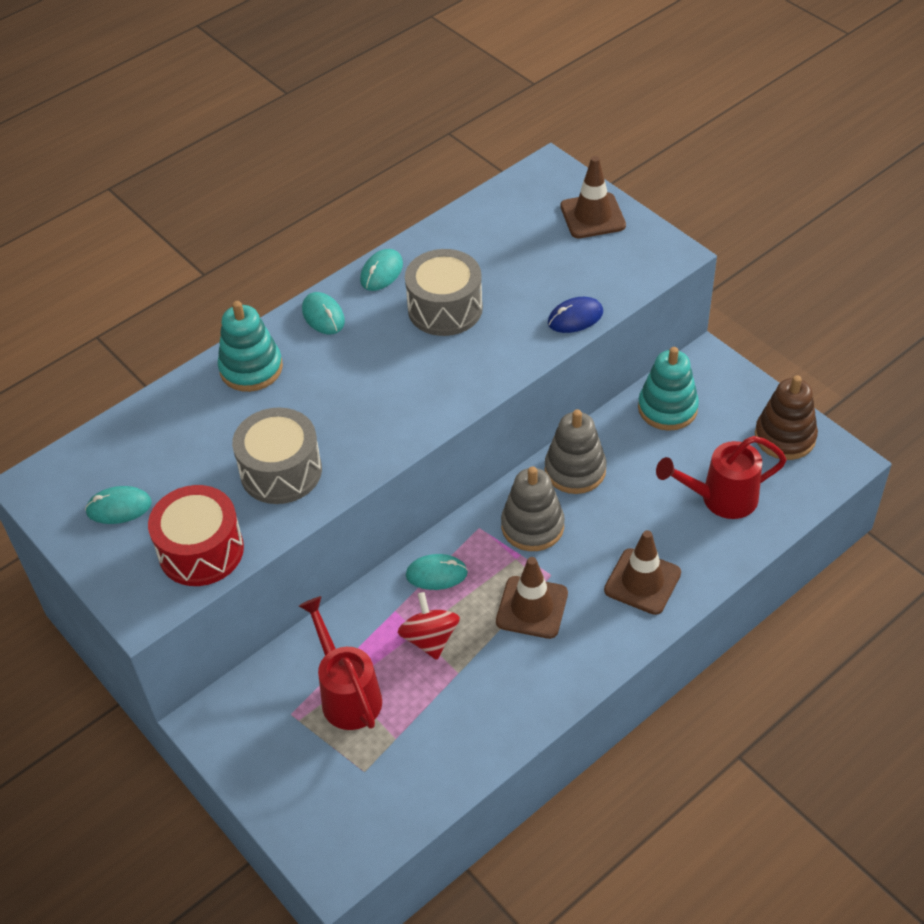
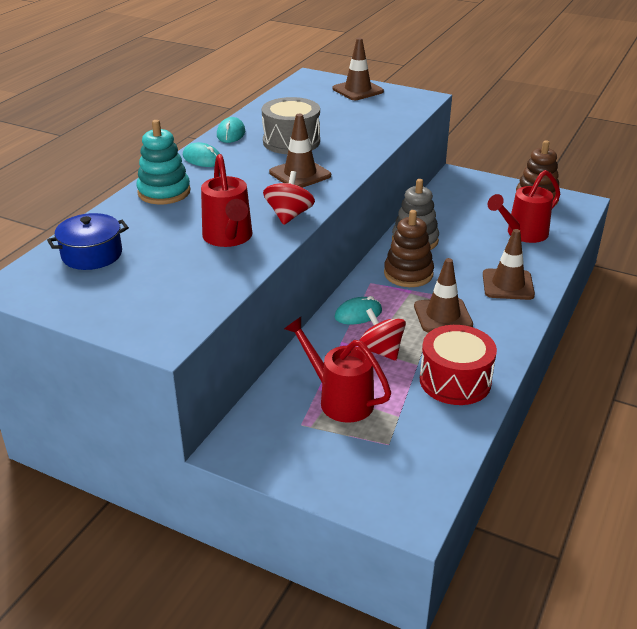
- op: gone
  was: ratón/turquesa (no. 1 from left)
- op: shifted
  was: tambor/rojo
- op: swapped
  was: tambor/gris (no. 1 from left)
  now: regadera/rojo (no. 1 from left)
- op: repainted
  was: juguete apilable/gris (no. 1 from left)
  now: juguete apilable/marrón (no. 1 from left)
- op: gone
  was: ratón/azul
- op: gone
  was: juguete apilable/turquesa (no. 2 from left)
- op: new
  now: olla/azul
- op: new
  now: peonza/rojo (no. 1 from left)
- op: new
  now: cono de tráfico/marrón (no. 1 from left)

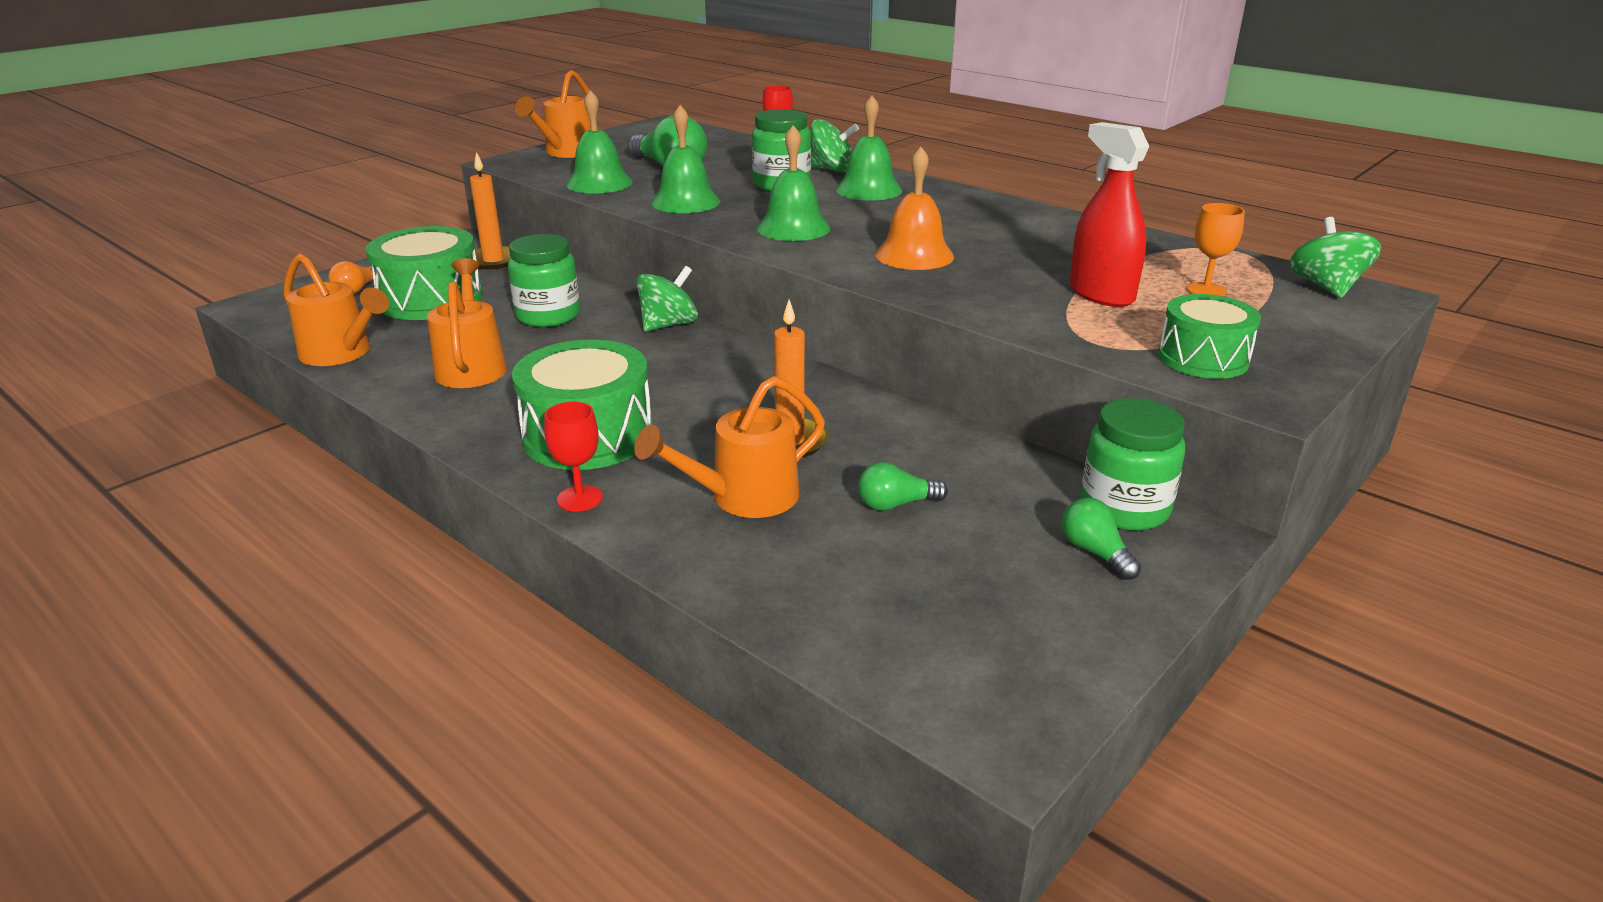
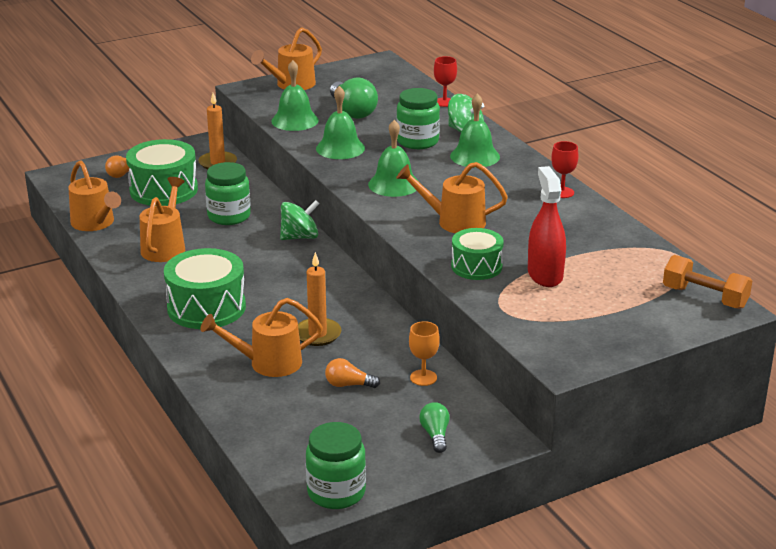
- op: shifted
  was: copa/rojo (no. 1 from left in the first image)
  now: copa/rojo (no. 2 from left)
- op: repainted
  was: bombilla/verde (no. 2 from left)
  now: bombilla/naranja (no. 2 from left)
- op: swapped
  was: campana/naranja
  now: regadera/naranja (no. 5 from left)
- op: shifted
  was: tarro/verde (no. 3 from left in the first image)
  now: tarro/verde (no. 2 from left)
- op: shifted
  was: tambor/verde (no. 3 from left)
- op: shifted
  was: copa/naranja
- op: swapped
  was: peonza/verde (no. 3 from left)
  now: mancuerna/naranja

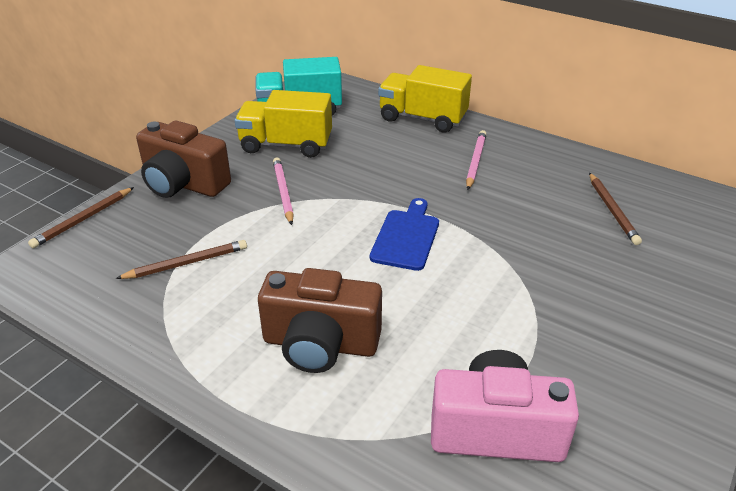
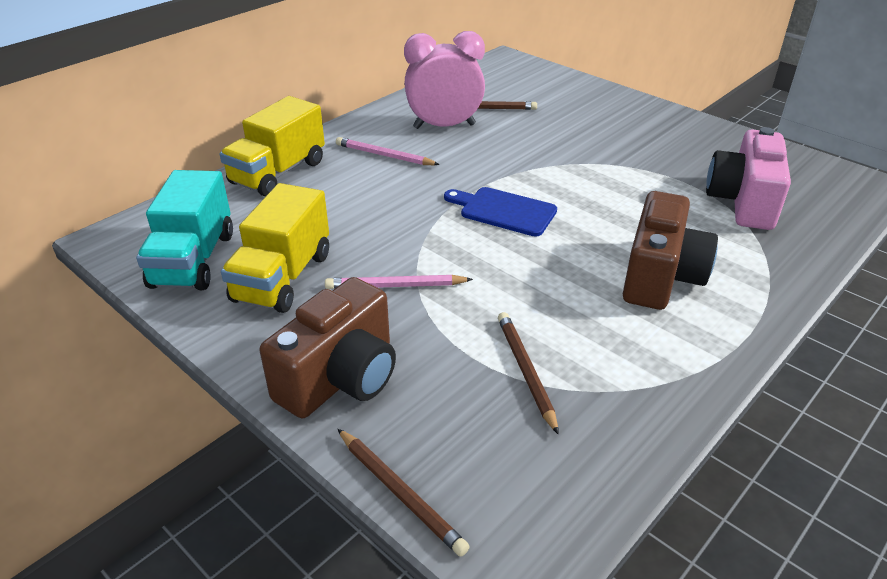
- op: new
  now: despertador/rosa

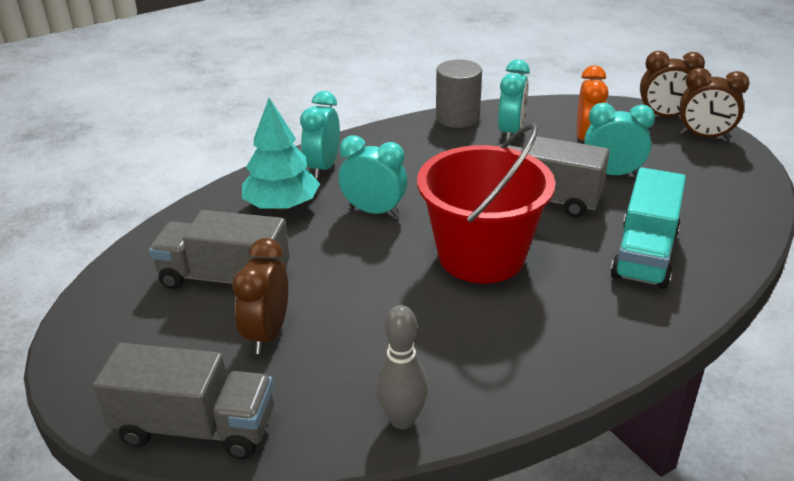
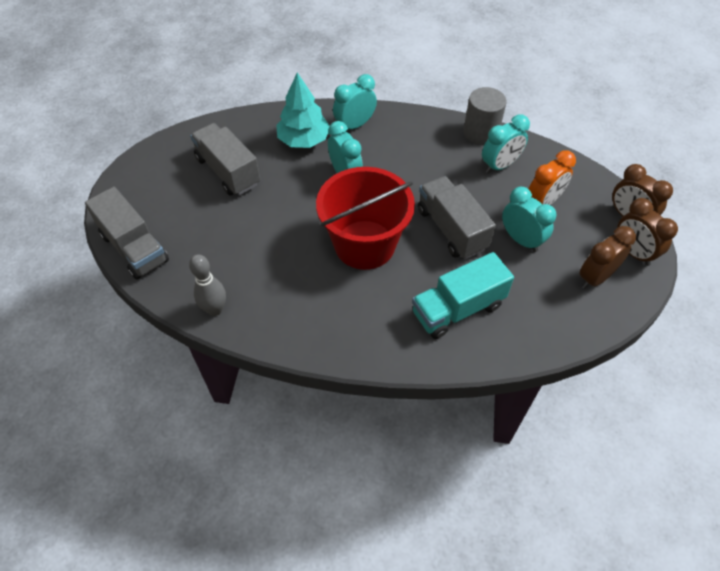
- op: shifted
  was: despertador/marrón (no. 1 from left)

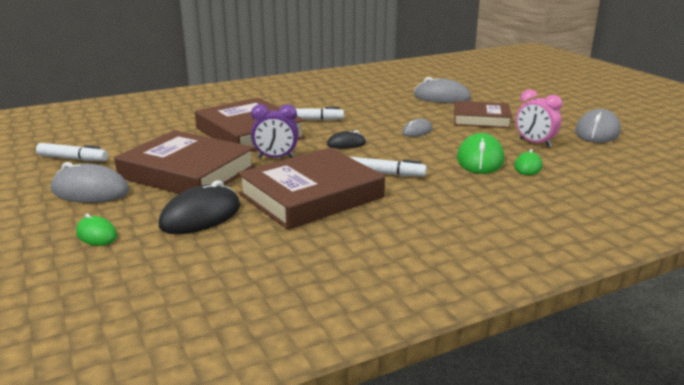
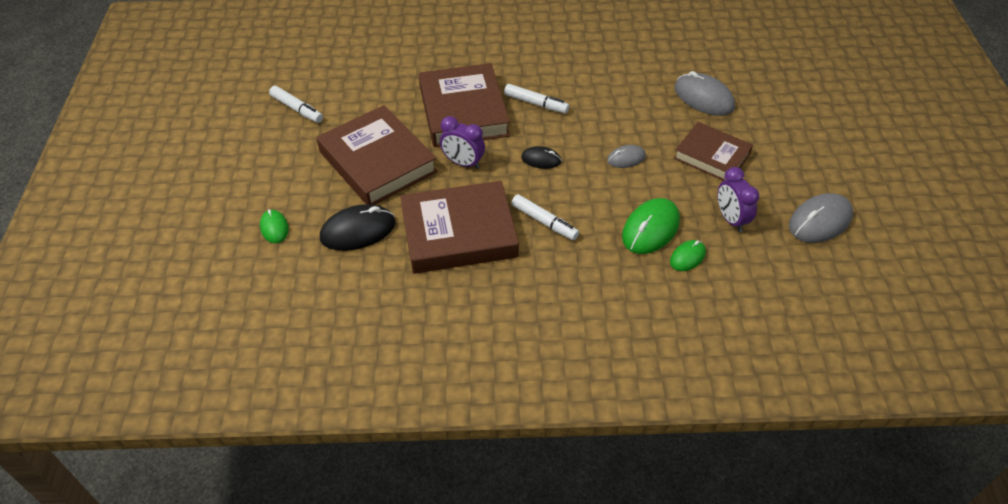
- op: gone
  was: ratón/gris (no. 1 from left)
- op: repainted
  was: despertador/rosa
  now: despertador/morado (no. 2 from left)

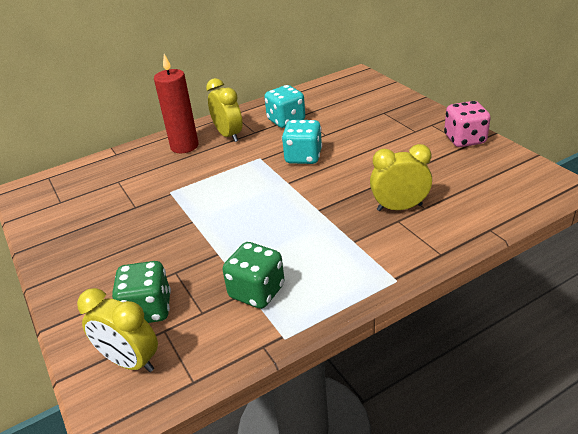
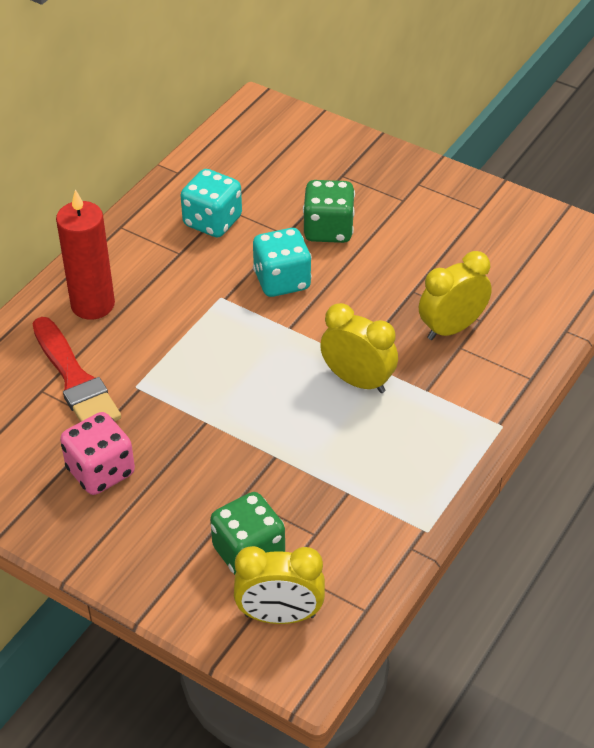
- op: shifted
  was: despertador/amarillo (no. 2 from left)
- op: shifted
  was: dado/verde (no. 2 from left)
- op: shifted
  was: dado/rosa
- op: new
  now: pincel/rojo

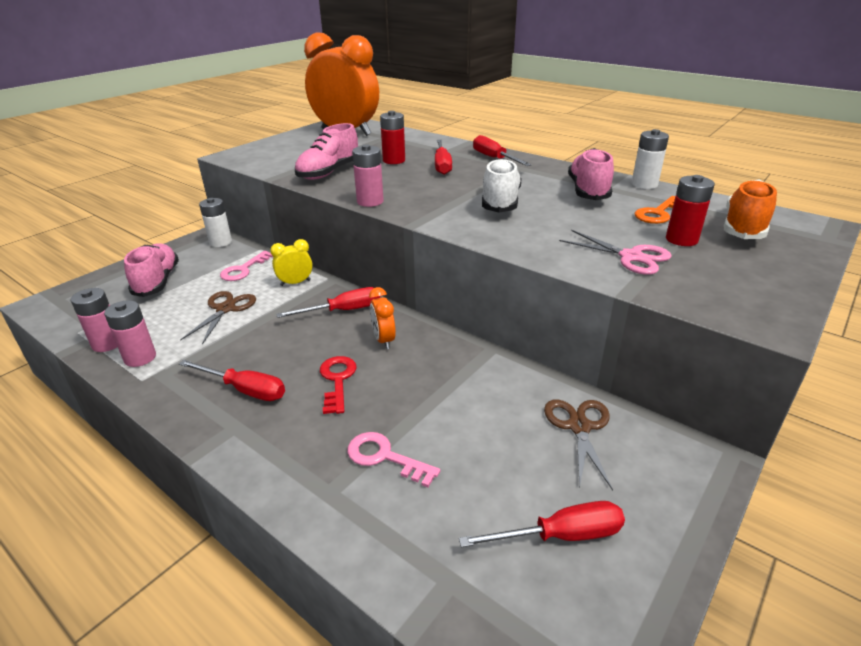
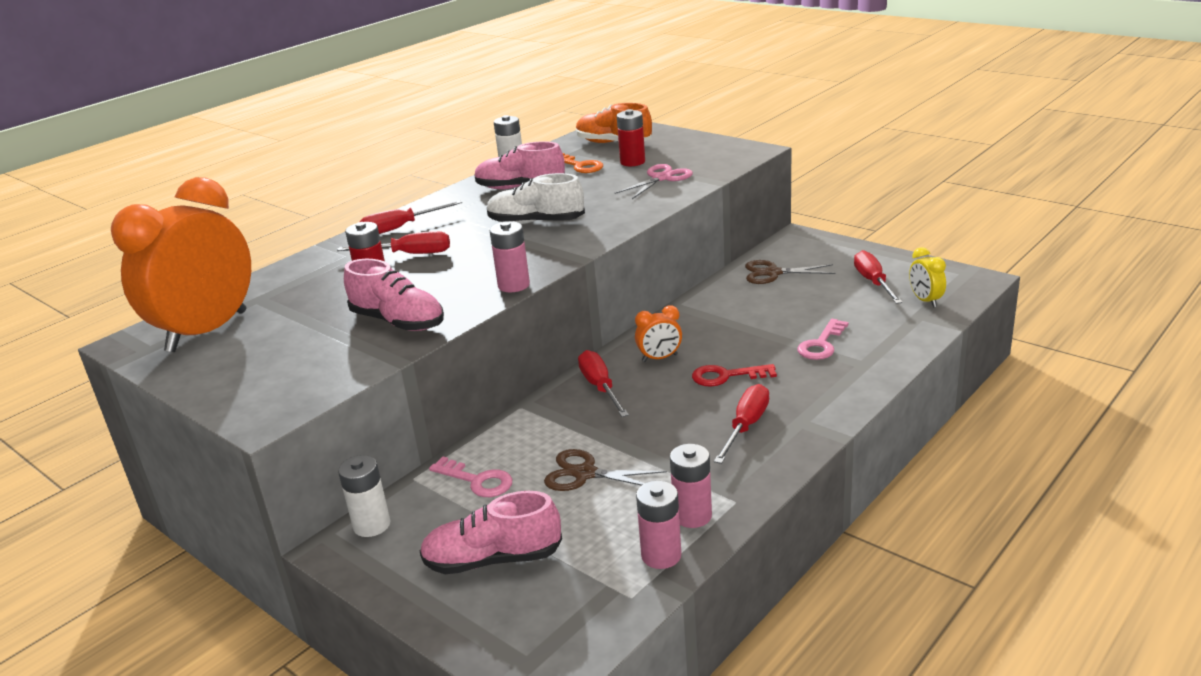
- op: shifted
  was: despertador/amarillo

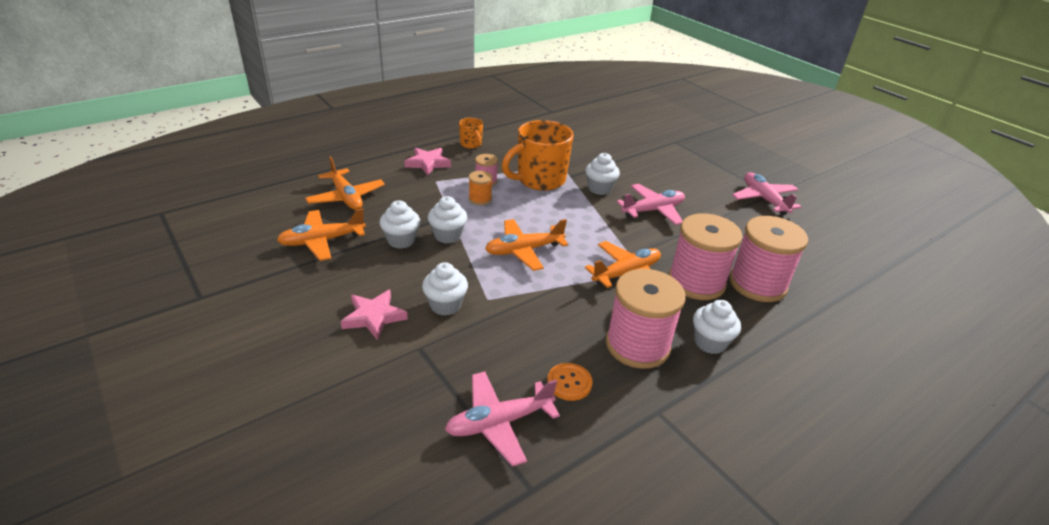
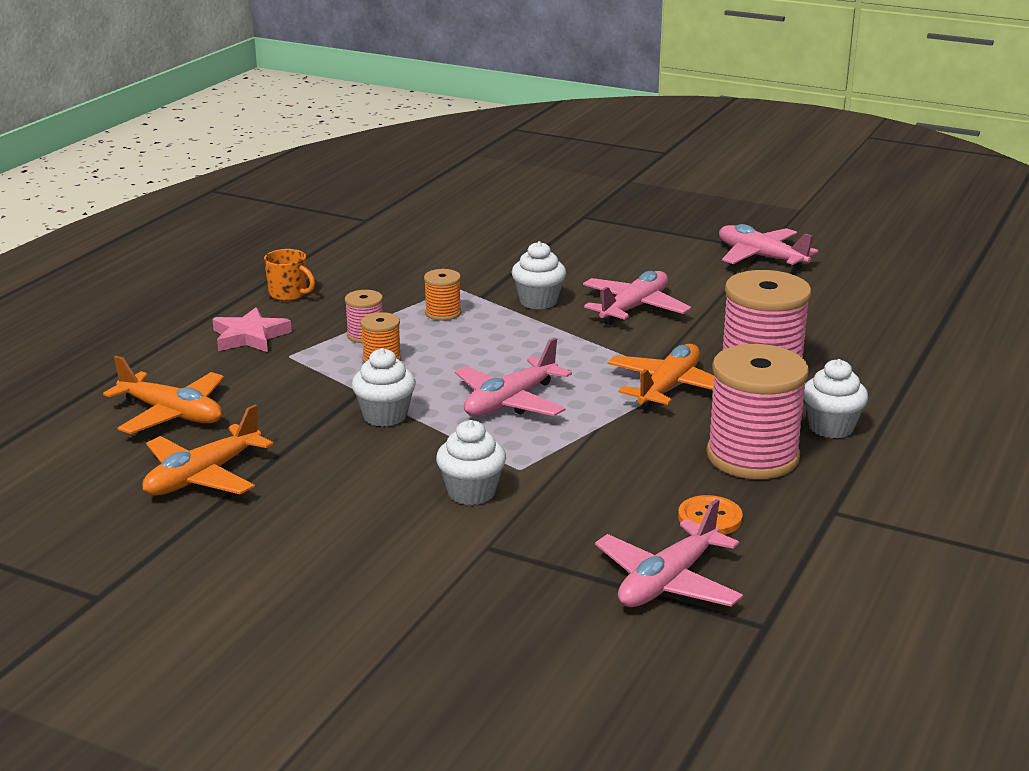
- op: gone
  was: estrella/rosa (no. 1 from left)
- op: gone
  was: magdalena/blanco (no. 1 from left)
- op: repainted
  was: avión/naranja (no. 3 from left)
  now: avión/rosa (no. 1 from left)
- op: swapped
  was: taza/naranja (no. 2 from left)
  now: carrete/naranja (no. 2 from left)
- op: gone
  was: carrete/rosa (no. 4 from left)

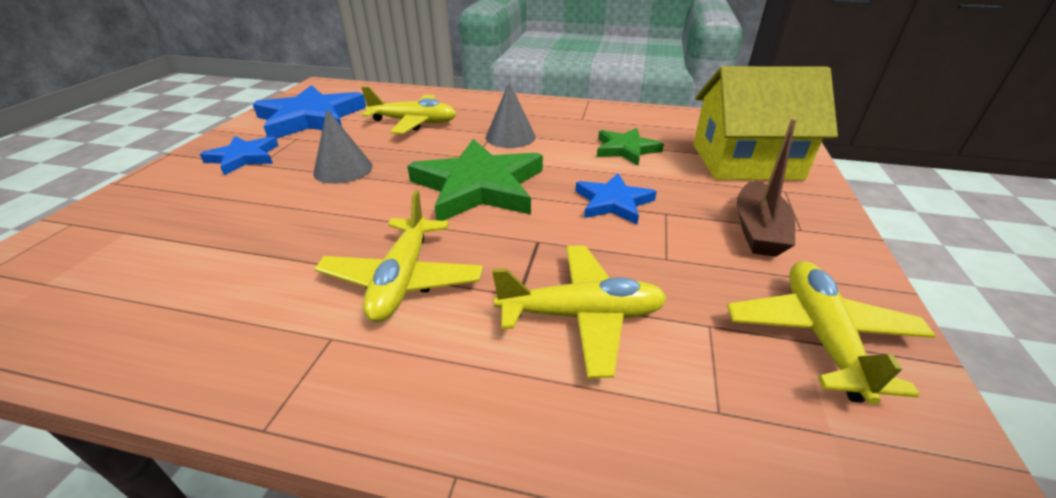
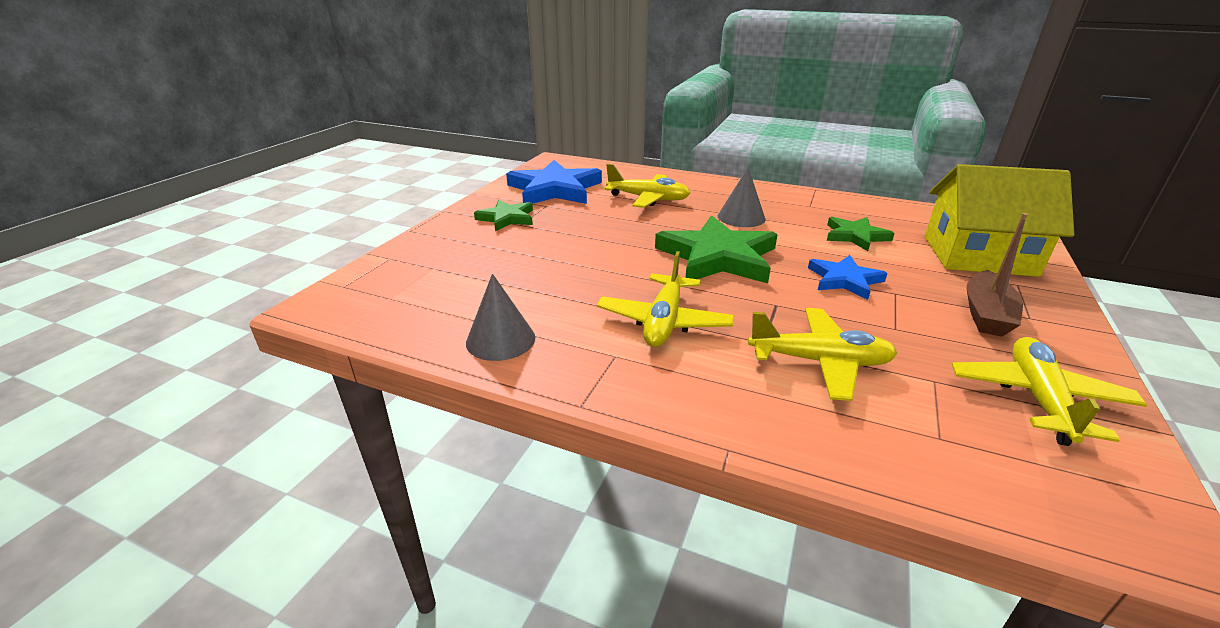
- op: repainted
  was: estrella/azul (no. 1 from left)
  now: estrella/verde (no. 1 from left)
- op: shifted
  was: cono/gris (no. 1 from left)

